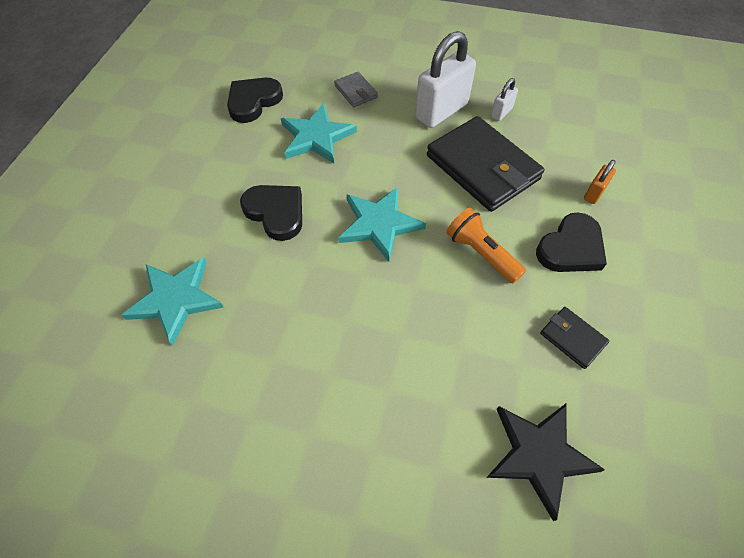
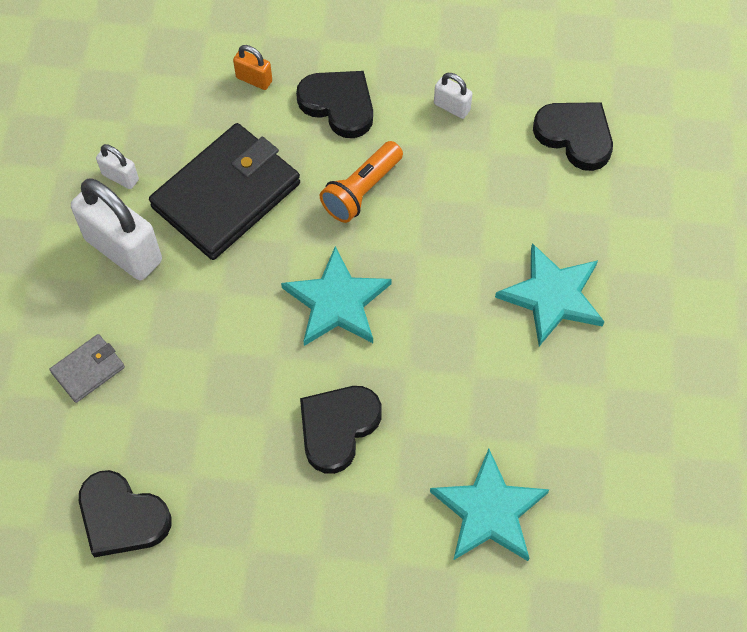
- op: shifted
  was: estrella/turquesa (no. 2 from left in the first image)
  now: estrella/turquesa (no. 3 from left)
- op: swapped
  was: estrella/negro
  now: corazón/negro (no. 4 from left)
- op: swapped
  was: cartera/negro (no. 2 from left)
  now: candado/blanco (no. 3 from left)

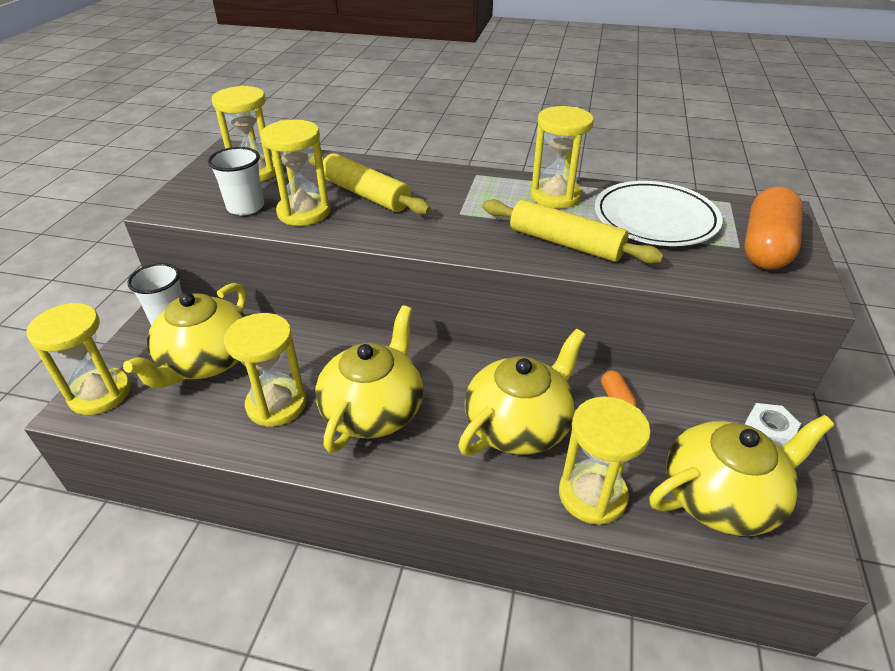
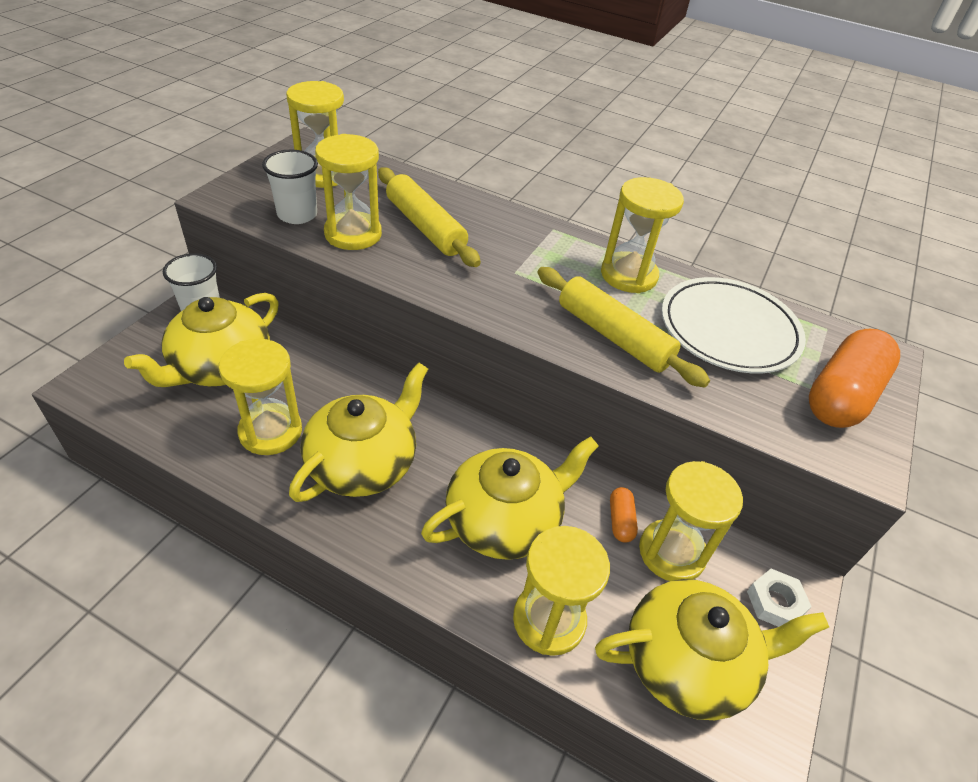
- op: shifted
  was: reloj de arena/amarillo (no. 1 from left in the first image)
  now: reloj de arena/amarillo (no. 6 from left)

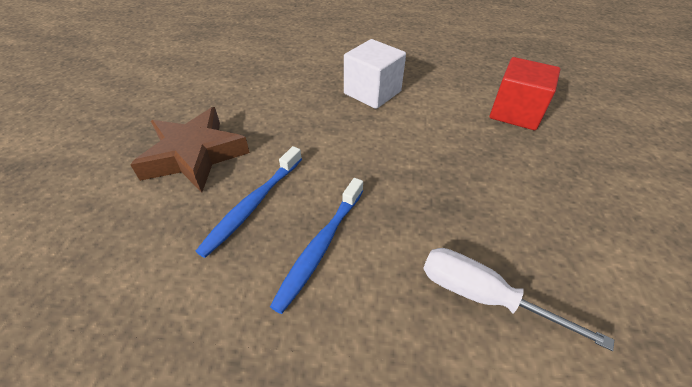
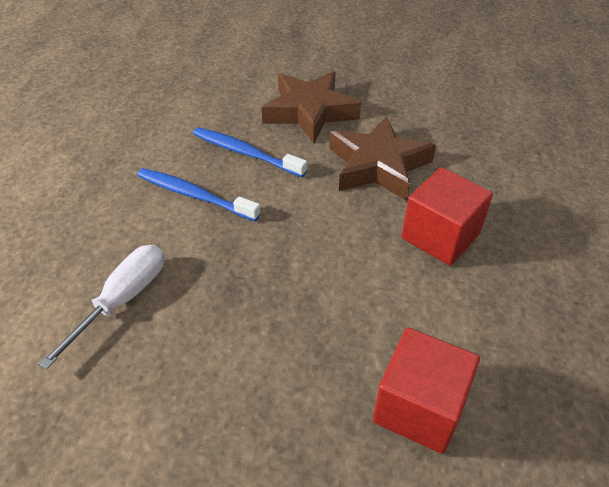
- op: repainted
  was: cubo/blanco
  now: cubo/rojo (no. 2 from left)
- op: new
  now: estrella/marrón (no. 2 from left)

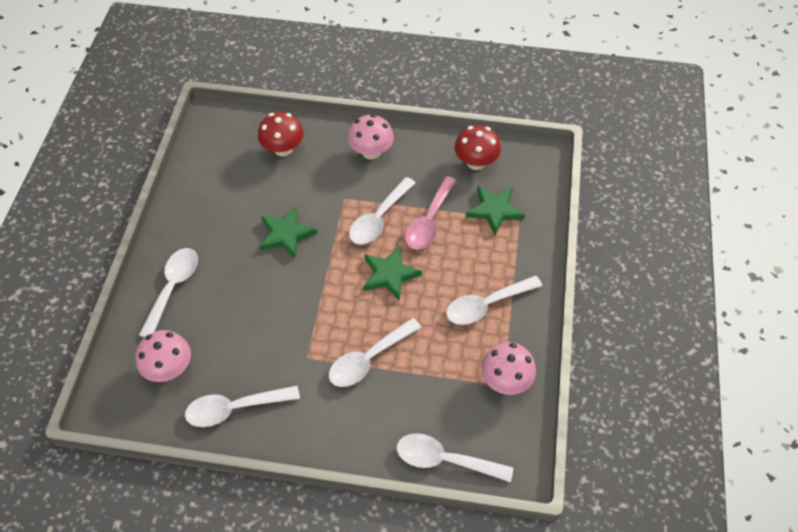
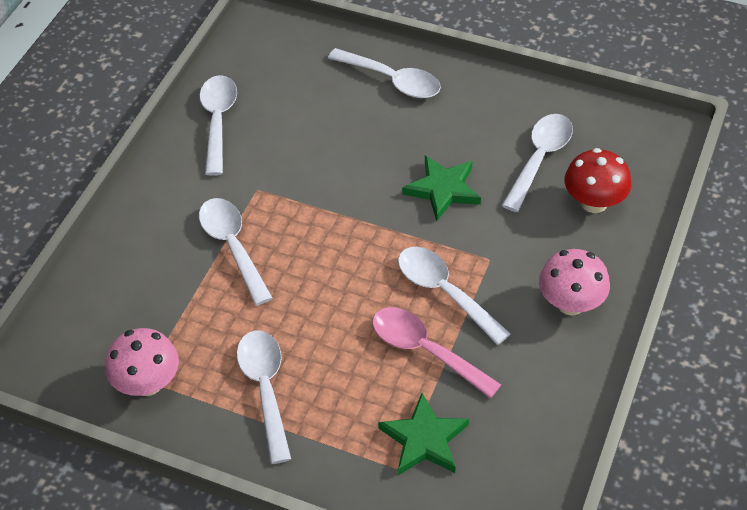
- op: gone
  was: seta/rosa (no. 1 from left)
- op: gone
  was: estrella/verde (no. 2 from left)
- op: shifted
  was: cuchara/blanco (no. 5 from left in the first image)
  now: cuchara/blanco (no. 6 from left)
- op: gone
  was: seta/rojo (no. 2 from left)

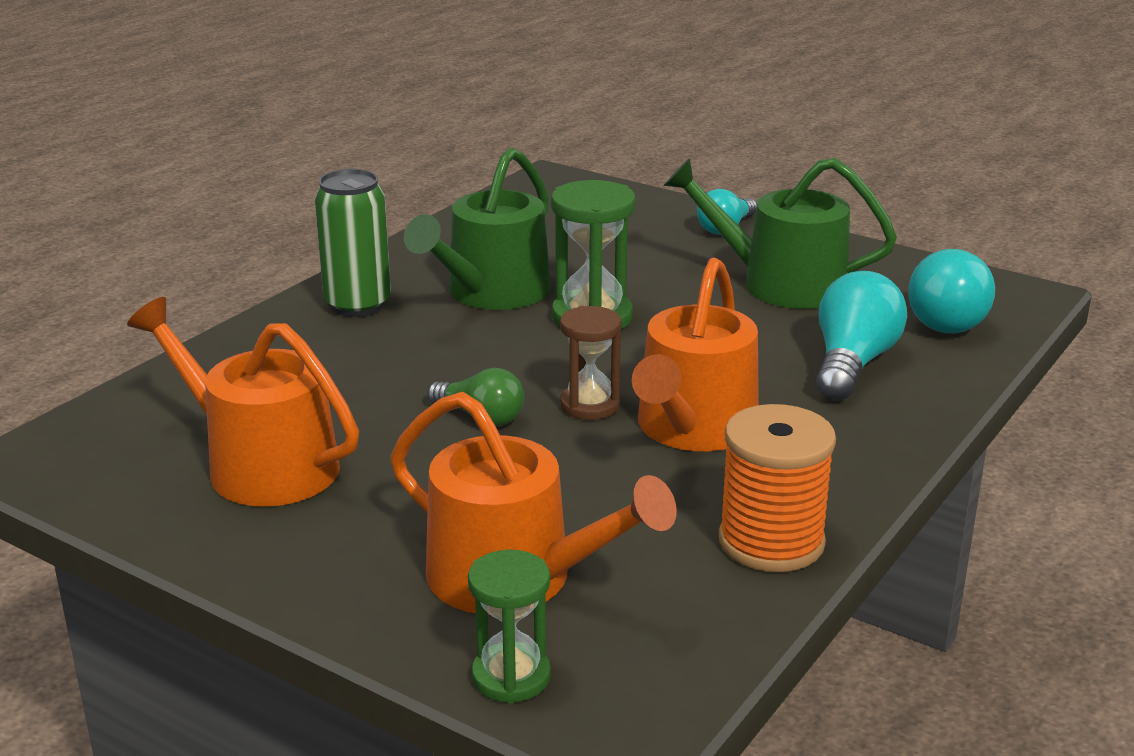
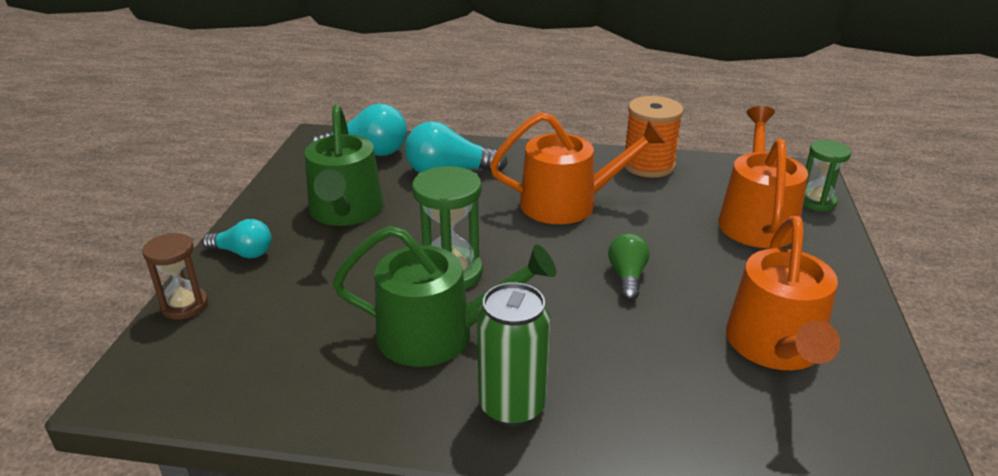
- op: shifted
  was: reloj de arena/marrón

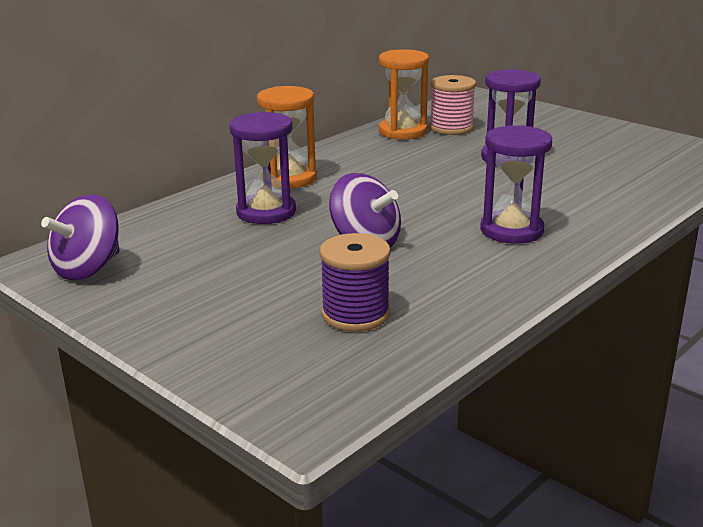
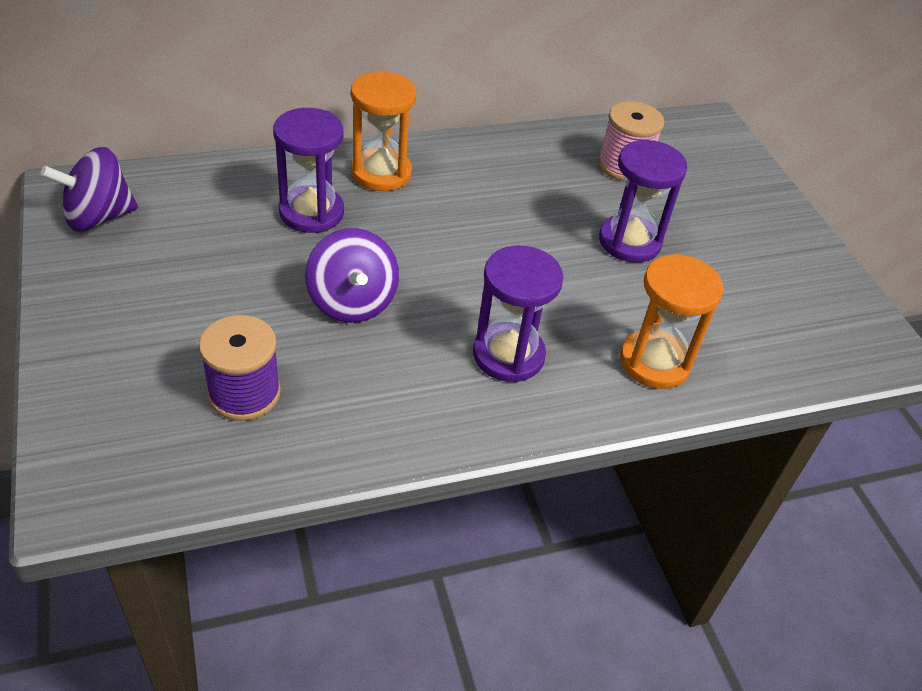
- op: shifted
  was: reloj de arena/naranja (no. 2 from left)

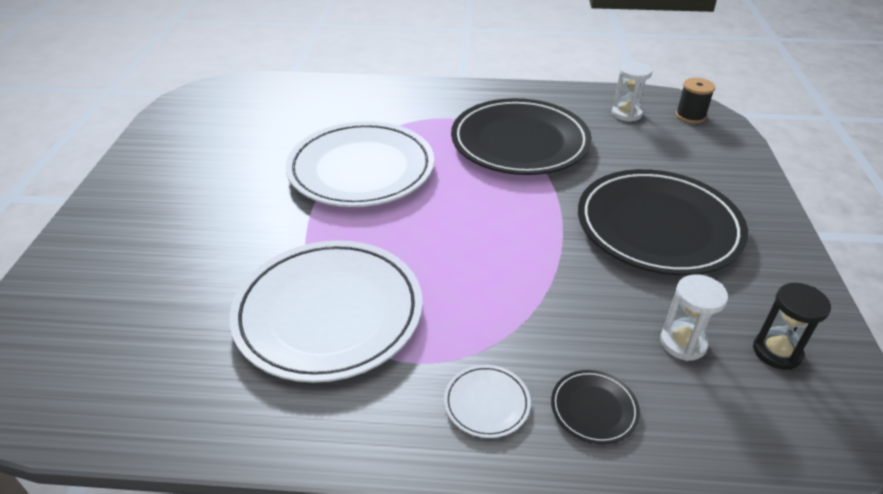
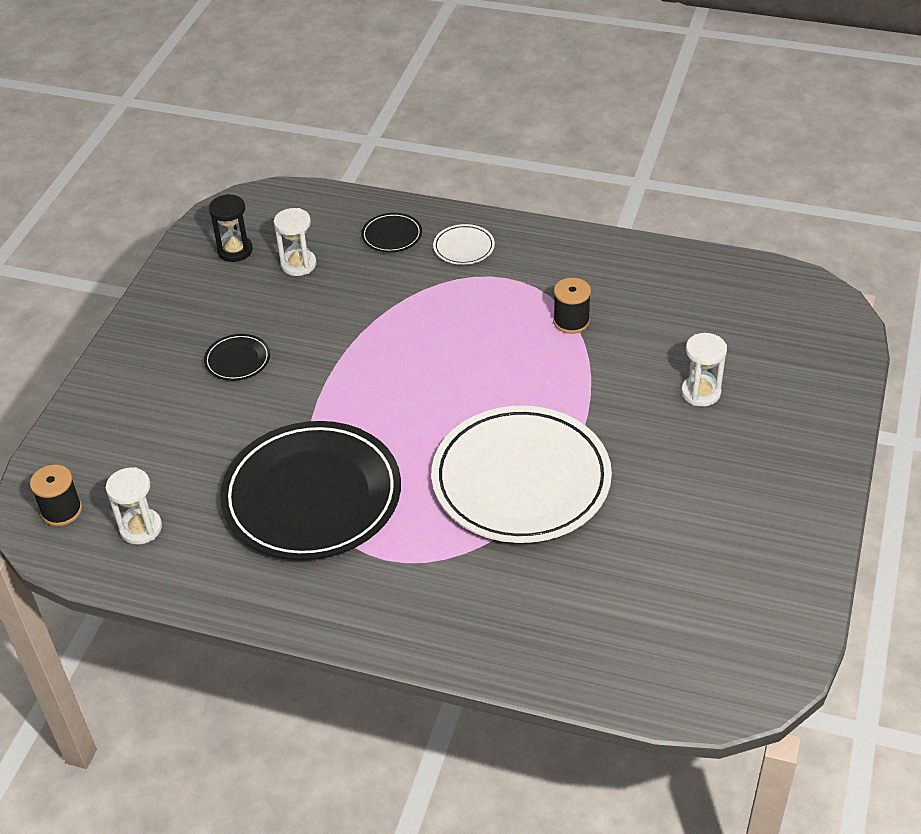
- op: swapped
  was: plato/blanco (no. 1 from left)
  now: carrete/negro (no. 2 from left)
- op: scaled
  was: plato/negro (no. 3 from left in the first image)
  ratio: 0.4
- op: new
  now: reloj de arena/blanco (no. 3 from left)

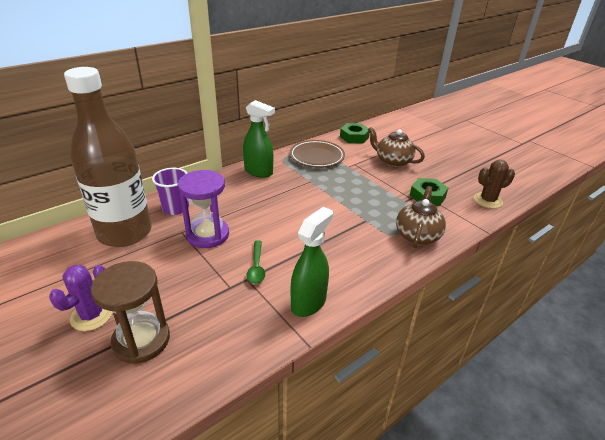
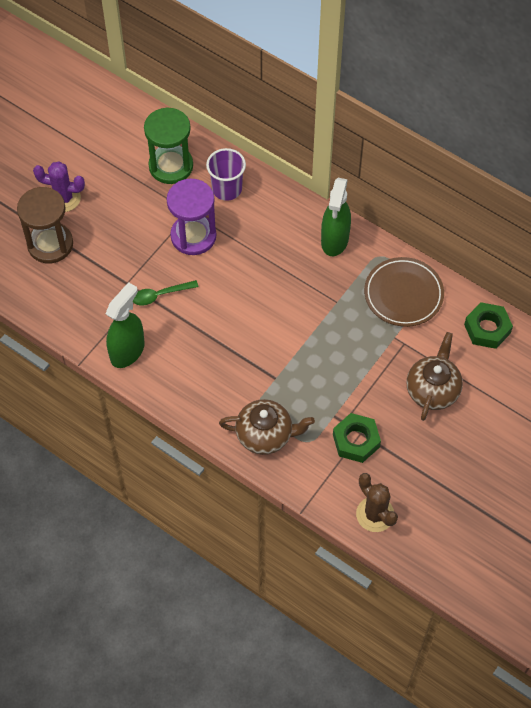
- op: swapped
  was: botella/marrón
  now: reloj de arena/verde
- op: rotated
  was: pulverizador/verde (no. 2 from left in the first image)
  clockwise: -75

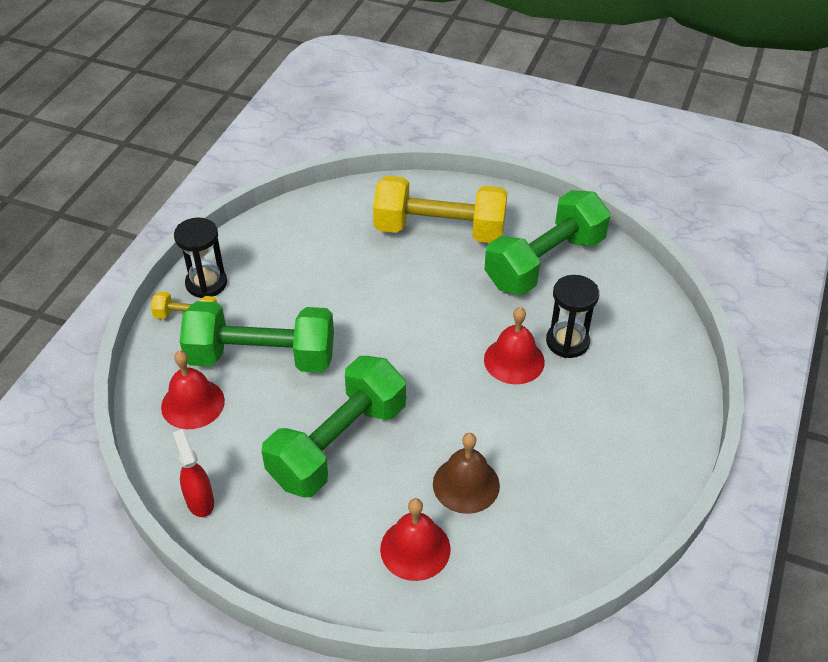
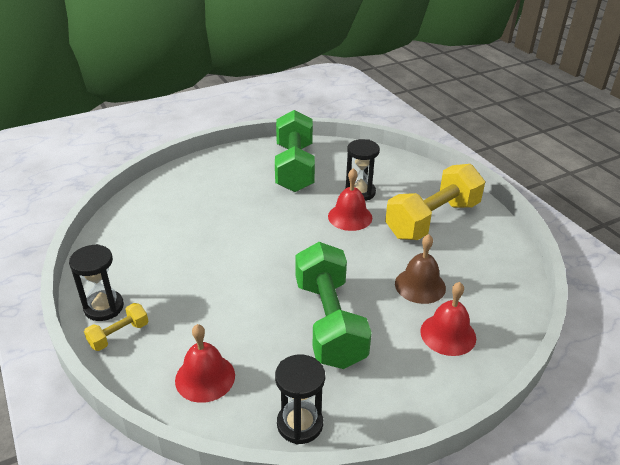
- op: swapped
  was: pulverizador/rojo
  now: reloj de arena/negro (no. 2 from left)
- op: gone
  was: mancuerna/verde (no. 1 from left)
- op: shifted
  was: mancuerna/amarillo (no. 2 from left)

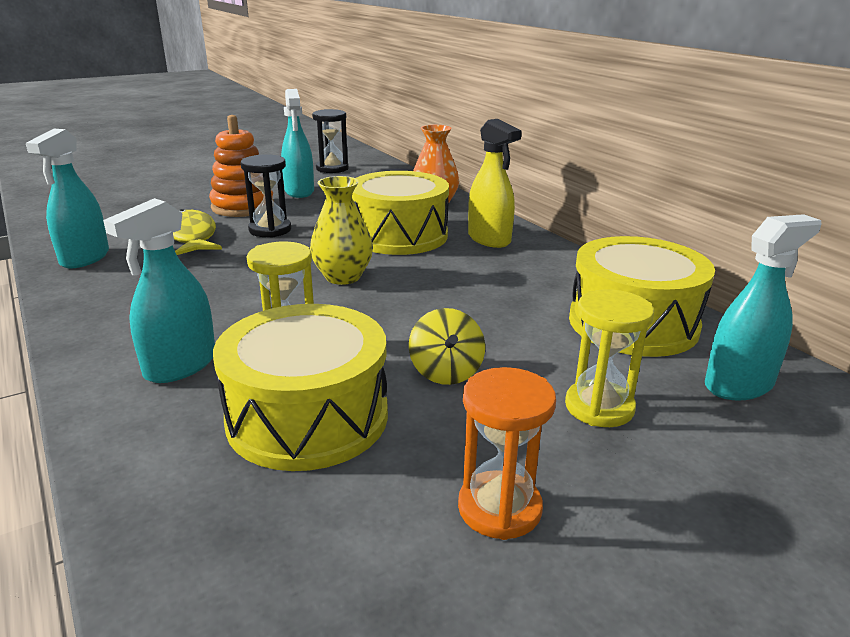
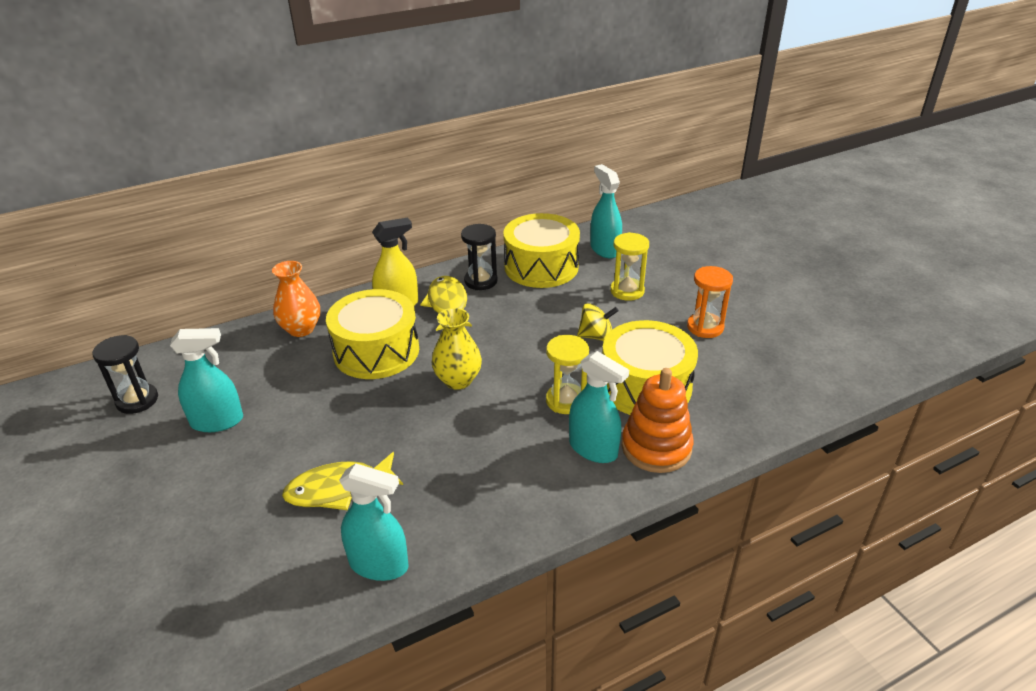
- op: shifted
  was: juguete apilable/naranja
- op: shifted
  was: reloj de arena/negro (no. 1 from left in the first image)
  now: reloj de arena/negro (no. 2 from left)
- op: new
  now: pez/amarillo (no. 2 from left)

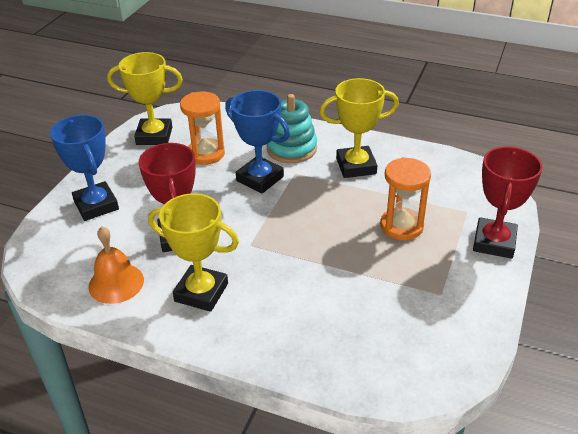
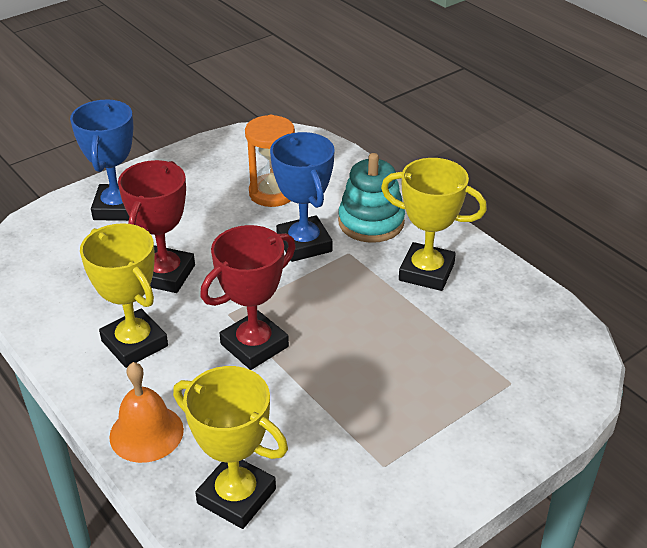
- op: shifted
  was: campana/naranja
- op: shifted
  was: trofeo/amarillo (no. 1 from left in the first image)
  now: trofeo/amarillo (no. 2 from left)
- op: gone
  was: reloj de arena/naranja (no. 2 from left)
- op: shifted
  was: trofeo/rojo (no. 2 from left)

